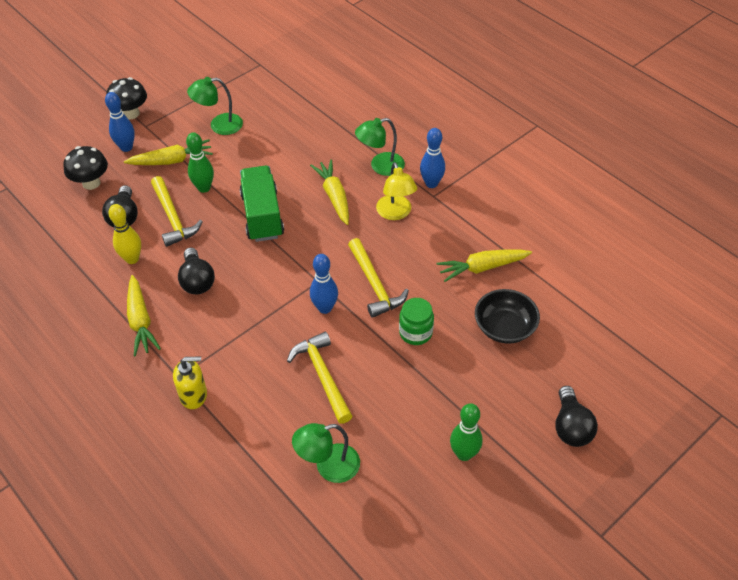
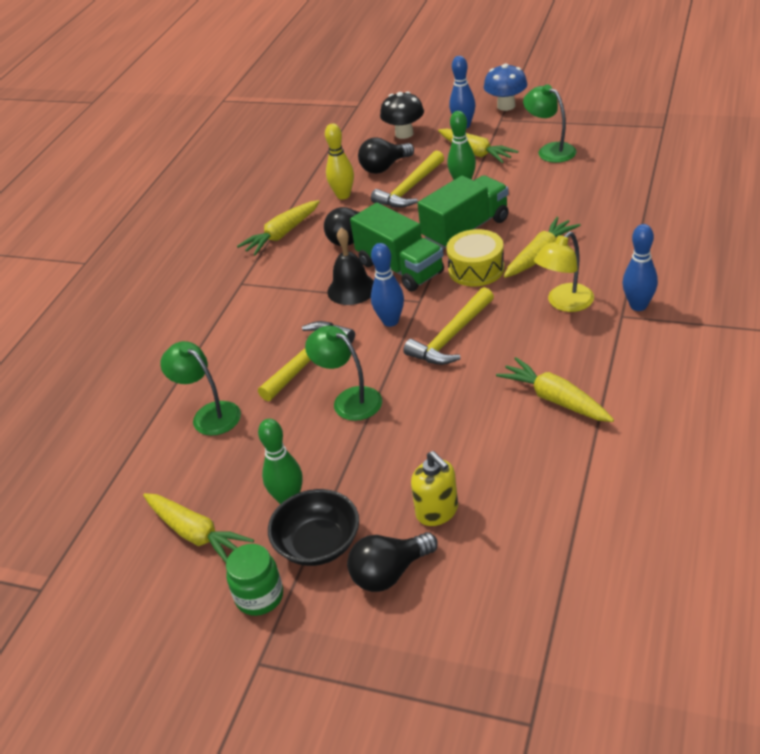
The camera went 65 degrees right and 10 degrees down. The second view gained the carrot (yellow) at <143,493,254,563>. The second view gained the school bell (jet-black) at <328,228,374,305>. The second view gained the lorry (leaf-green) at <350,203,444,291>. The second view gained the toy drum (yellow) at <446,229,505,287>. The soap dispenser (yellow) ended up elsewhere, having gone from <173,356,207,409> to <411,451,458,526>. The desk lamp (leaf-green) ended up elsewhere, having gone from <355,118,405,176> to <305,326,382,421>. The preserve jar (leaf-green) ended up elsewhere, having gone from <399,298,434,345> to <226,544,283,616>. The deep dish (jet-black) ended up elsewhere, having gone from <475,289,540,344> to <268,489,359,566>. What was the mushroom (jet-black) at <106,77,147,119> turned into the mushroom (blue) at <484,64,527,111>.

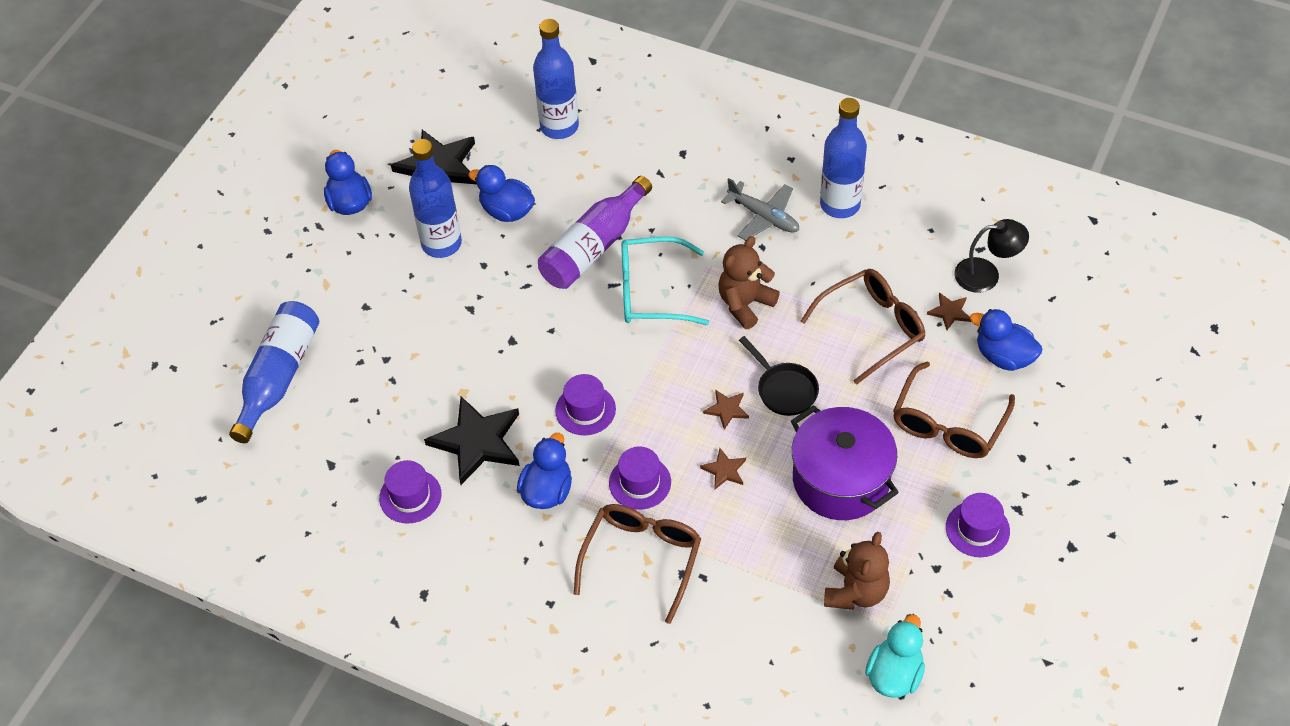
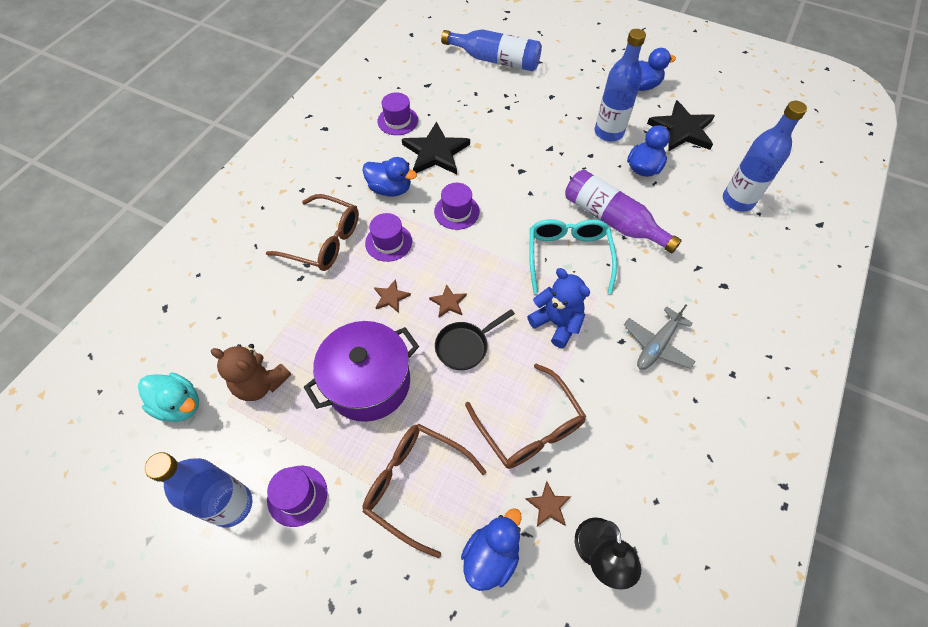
The camera went 90 degrees right and 5 degrees up. The drink bottle (blue) ended up elsewhere, having gone from <820,98,867,218> to <145,452,252,528>. What was the stuffed bear (dark brown) at <719,236,780,329> turned into the stuffed bear (blue) at <527,268,590,348>.

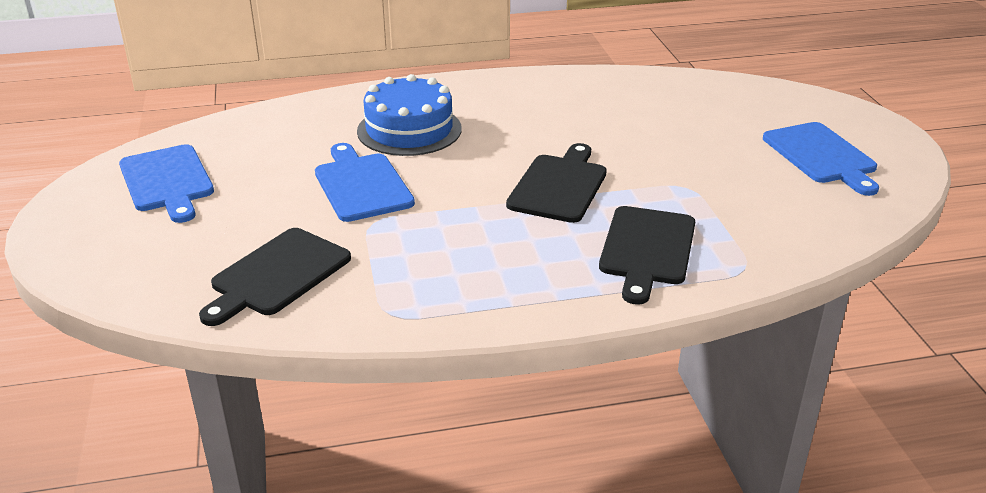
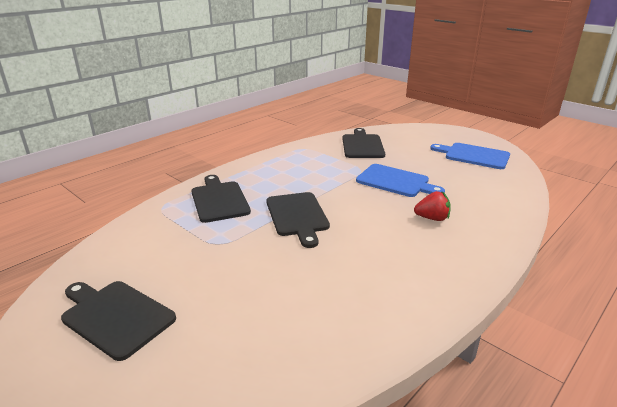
The camera went 145 degrees right and 5 degrees down. Where the gateau (blue) stood at <357,74,462,156>, the toy strawberry (red) came to stand at <414,191,451,221>. What was the bread board (blue) at <763,122,879,196> turned into the bread board (jet-black) at <61,281,176,361>.

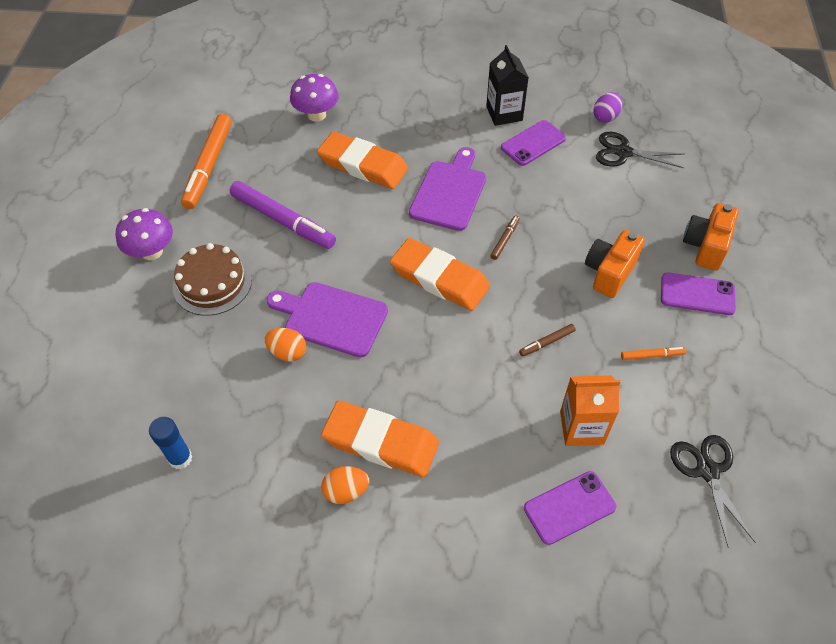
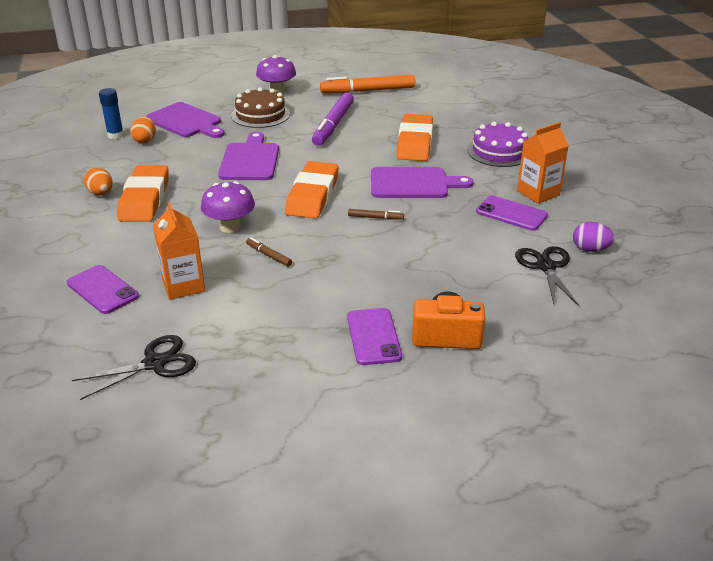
The camera went 70 degrees right and 20 degrees down. The second view lost the camera (orange-coloured) at <585,230,645,298>. The second view lost the felt pen (orange-coloured) at <621,347,686,360>. The second view gained the bread board (royal purple) at <146,102,225,138>. The second view gained the gateau (royal purple) at <467,122,528,167>. The toy egg (orange-coloured) ended up elsewhere, having gone from <265,328,306,362> to <130,117,156,143>. The mushroom (royal purple) ended up elsewhere, having gone from <290,74,339,122> to <201,181,255,233>. What was the juice carton (jet-black) at <486,45,529,126> turned into the juice carton (orange-coloured) at <517,122,569,204>.

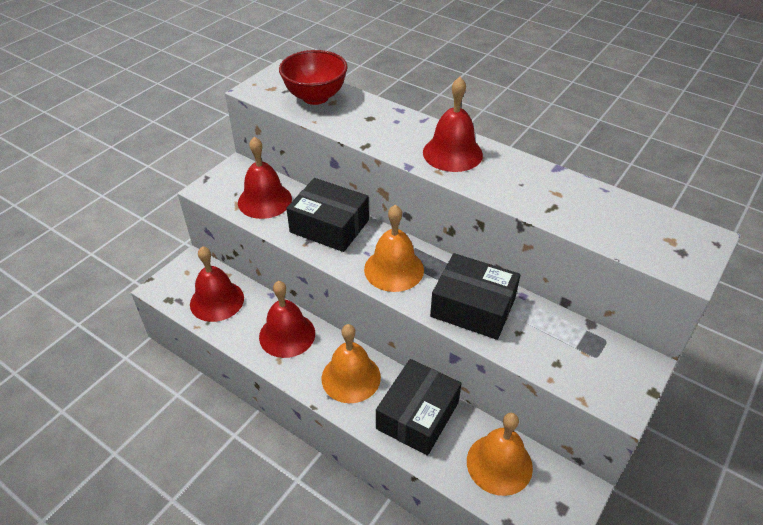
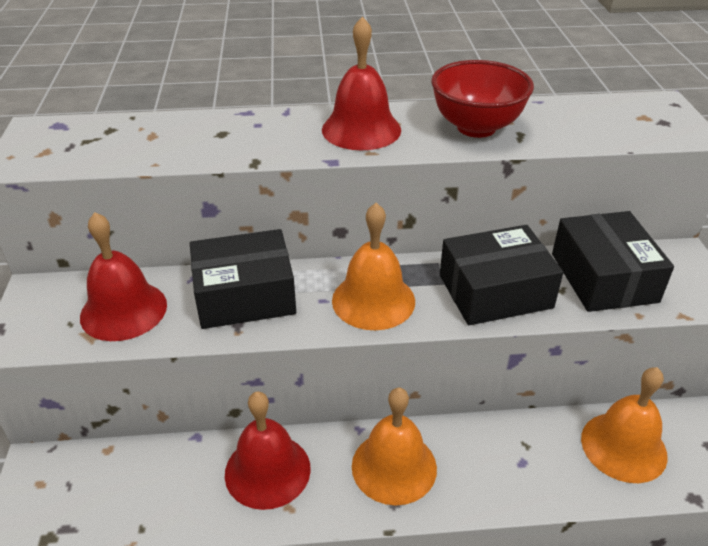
The camera went 40 degrees left and 5 degrees down. The second view lost the school bell (red) at <190,246,244,322>. The deep dish (red) ended up elsewhere, having gone from <279,50,348,105> to <431,60,534,138>. The package (jet-black) ended up elsewhere, having gone from <376,359,462,456> to <552,211,674,312>.

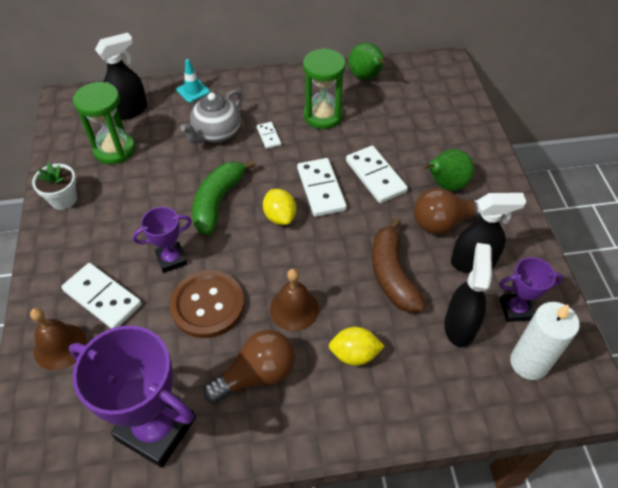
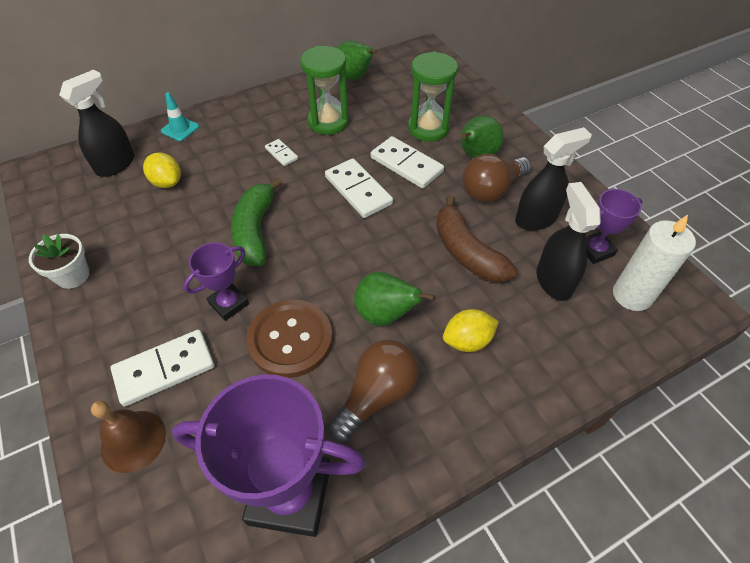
The camera went 20 degrees left and 0 degrees up. The second view lost the china teapot (ash-grey) at <180,90,242,144>. The hourglass (leaf-green) ended up elsewhere, having gone from <73,82,135,164> to <408,51,458,142>. The lemon (yellow) ended up elsewhere, having gone from <263,189,296,225> to <143,152,181,188>. Where the school bell (dark brown) stood at <270,269,319,331>, the pear (leaf-green) came to stand at <354,272,435,326>. The domino (pure white) at <61,263,142,329> ended up facing another way, 45 degrees counterclockwise from before.

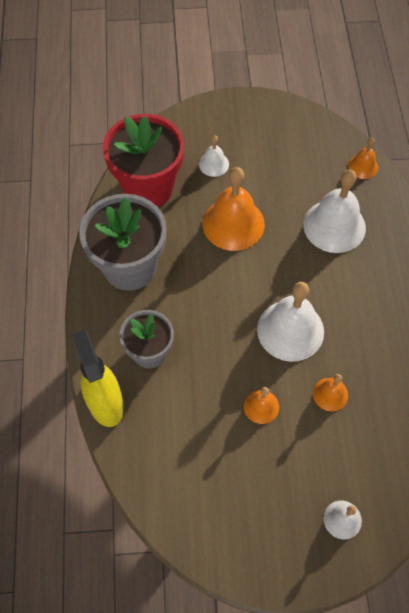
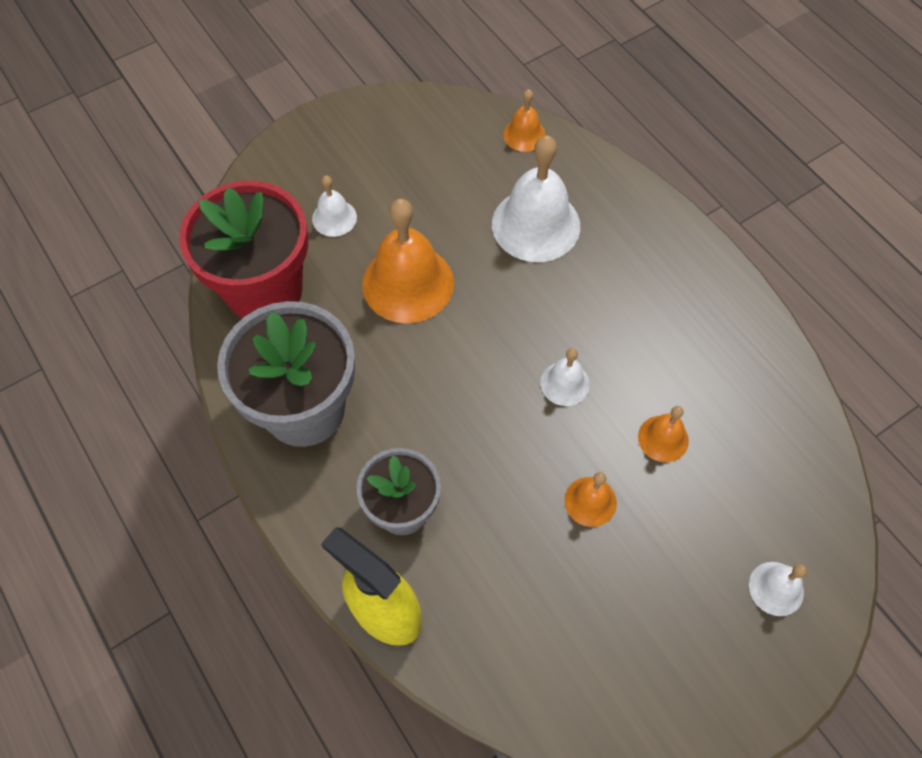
The camera went 30 degrees left and 0 degrees up. The size of the school bell (pure white) at <257,282,324,362> changed by a factor of 0.51.

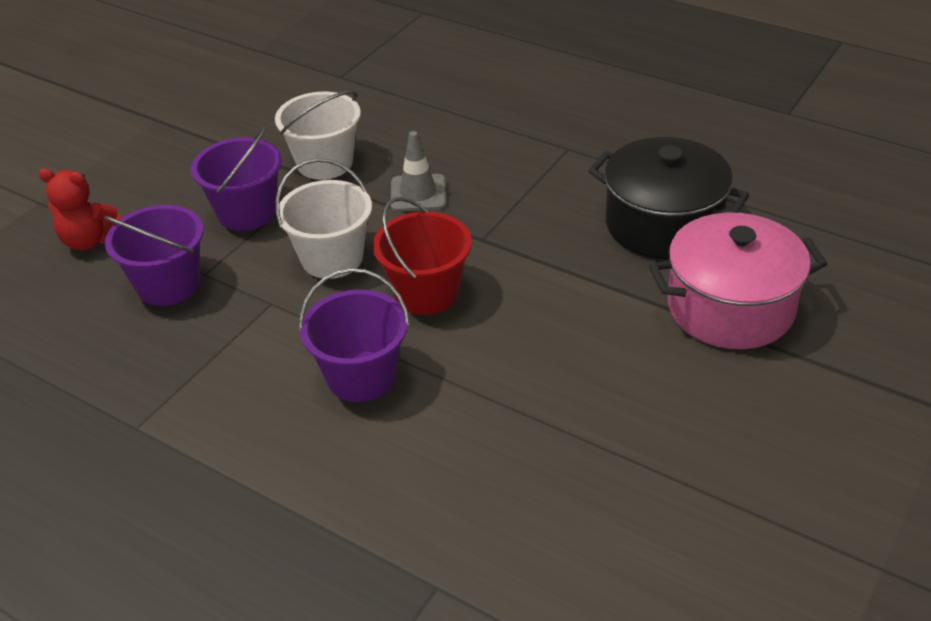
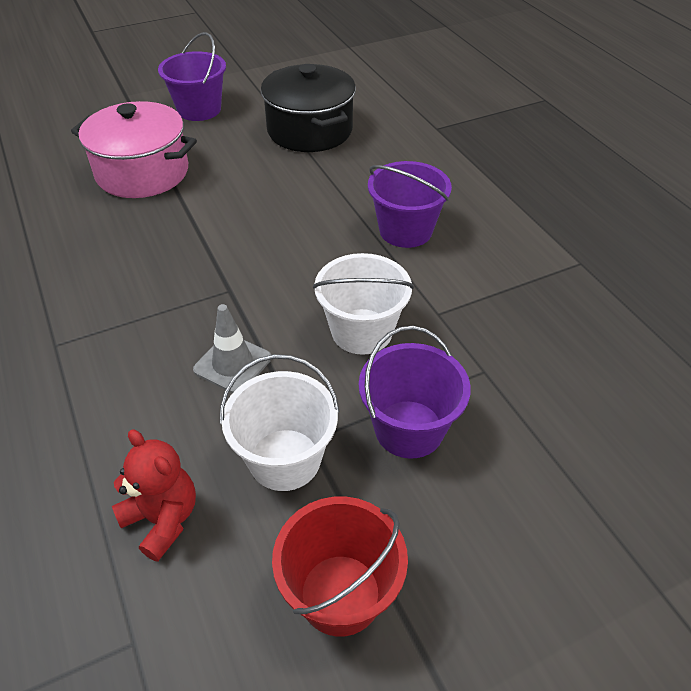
The camera went 150 degrees left and 5 degrees up. The stuffed bear (red) ended up elsewhere, having gone from <38,169,122,250> to <112,429,196,562>. The bucket (royal purple) ended up elsewhere, having gone from <104,205,203,306> to <158,32,226,121>. The bucket (red) ended up elsewhere, having gone from <373,197,472,315> to <272,496,408,637>. The stockpot (jet-black) ended up elsewhere, having gone from <588,137,749,259> to <260,64,356,152>.

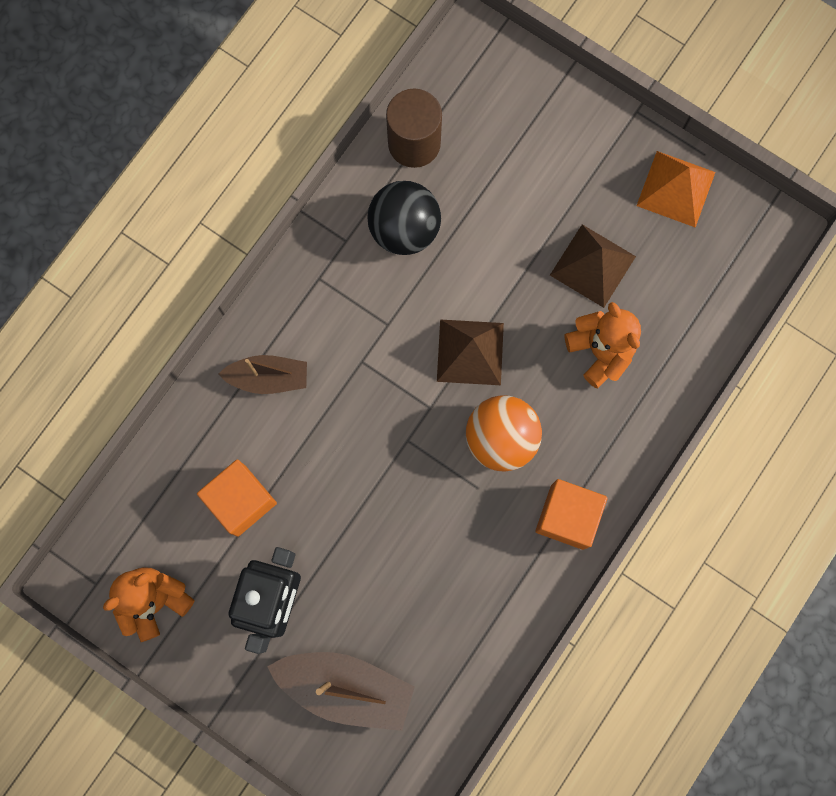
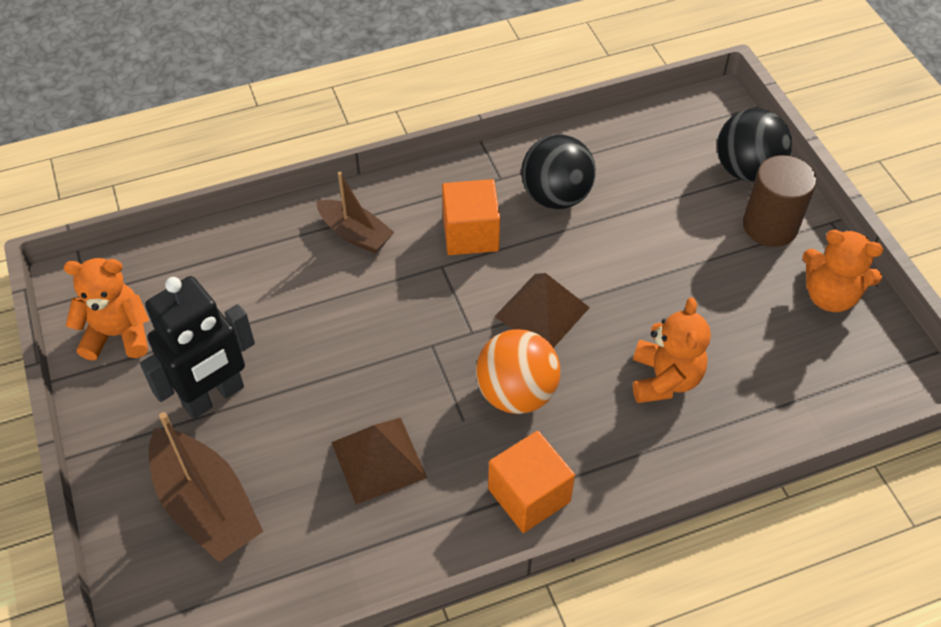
The camera went 35 degrees right and 25 degrees down. The second view gained the sphere (jet-black) at <717,108,792,182>. The solid cube (orange-coloured) ended up elsewhere, having gone from <197,459,277,537> to <442,179,500,255>. The solid cylinder (dark brown) ended up elsewhere, having gone from <386,88,442,168> to <743,155,816,247>. The solid pyramid (dark brown) ended up elsewhere, having gone from <550,224,636,308> to <331,418,427,505>. Where the solid pyramid (orange-coloured) stood at <637,151,715,228>, the stuffed bear (orange-coloured) came to stand at <803,230,883,312>.

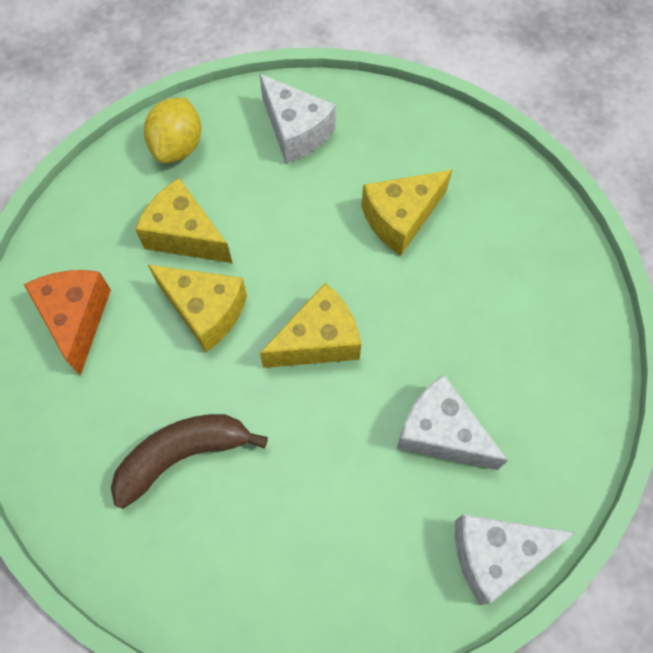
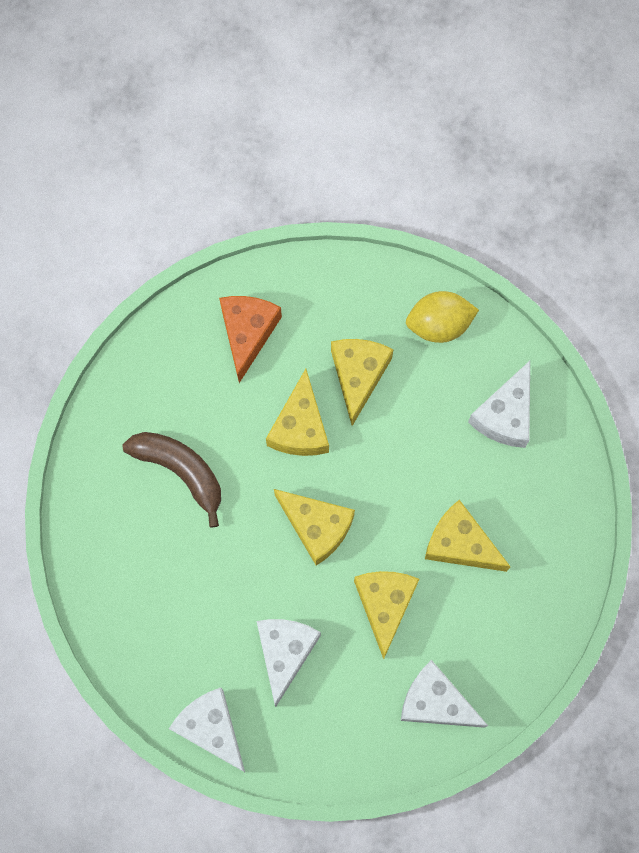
The camera went 65 degrees right and 10 degrees up. The second view gained the piece of cheese (yellow) at <354,571,419,659>. The second view gained the piece of cheese (pure white) at <401,660,488,728>. The piece of cheese (orange-coloured) at <24,270,111,376> ended up facing another way, 45 degrees counterclockwise from before.

